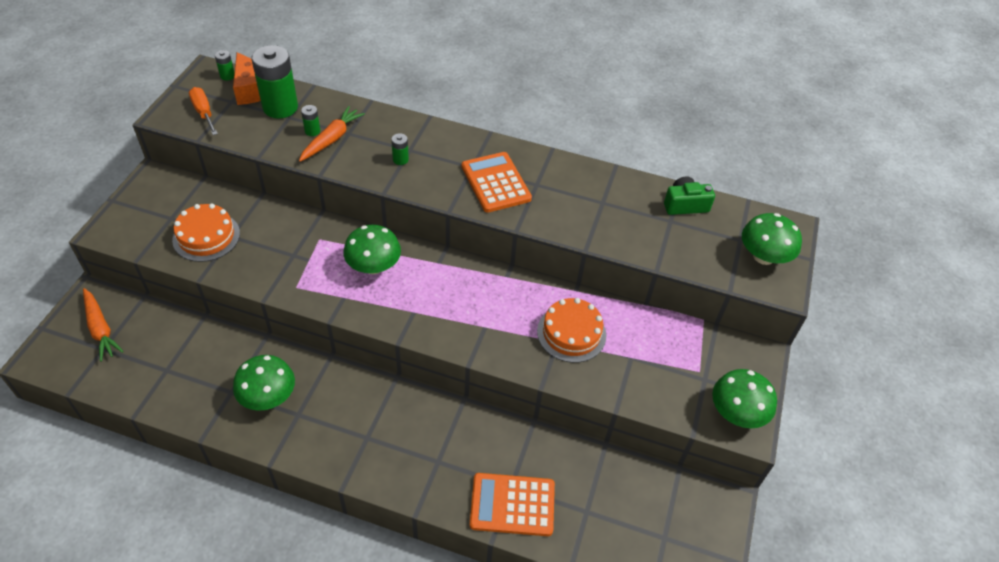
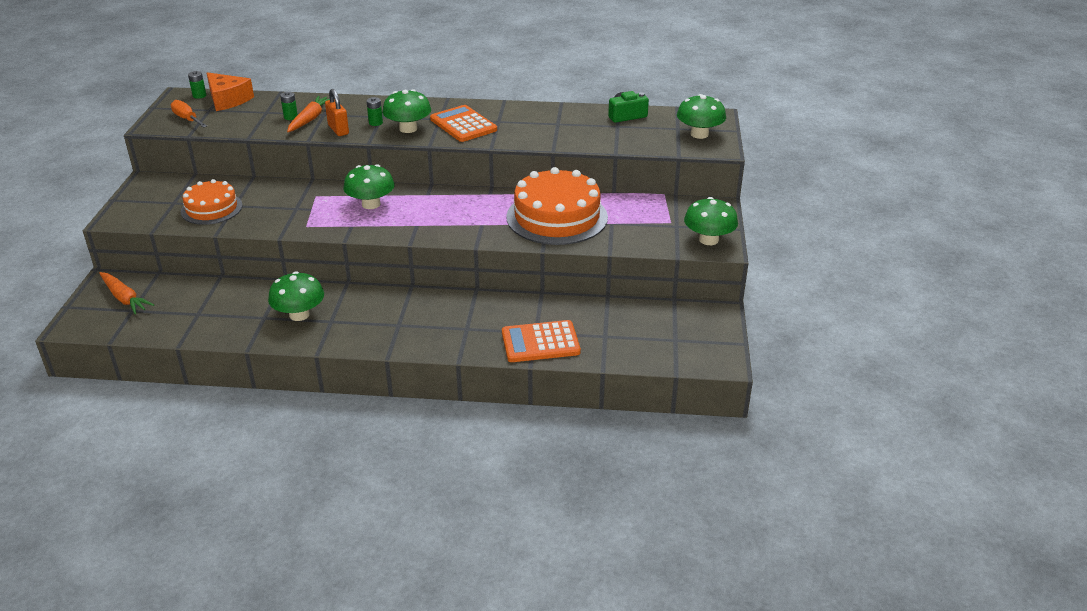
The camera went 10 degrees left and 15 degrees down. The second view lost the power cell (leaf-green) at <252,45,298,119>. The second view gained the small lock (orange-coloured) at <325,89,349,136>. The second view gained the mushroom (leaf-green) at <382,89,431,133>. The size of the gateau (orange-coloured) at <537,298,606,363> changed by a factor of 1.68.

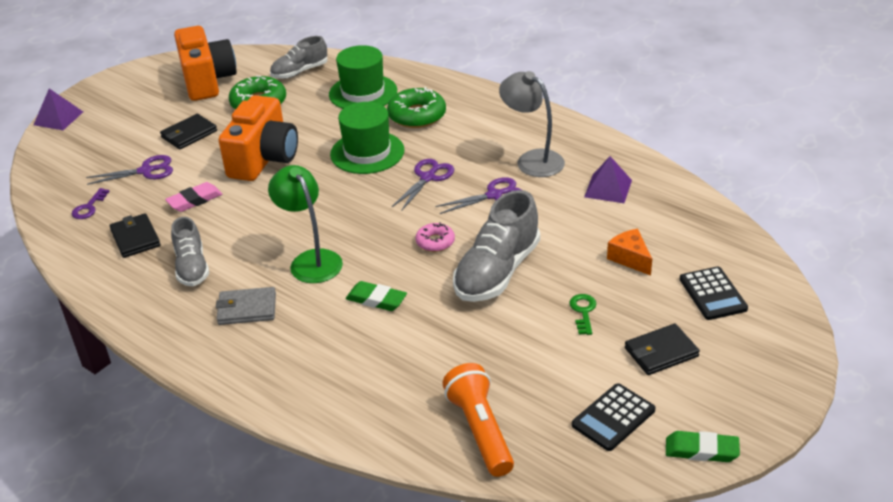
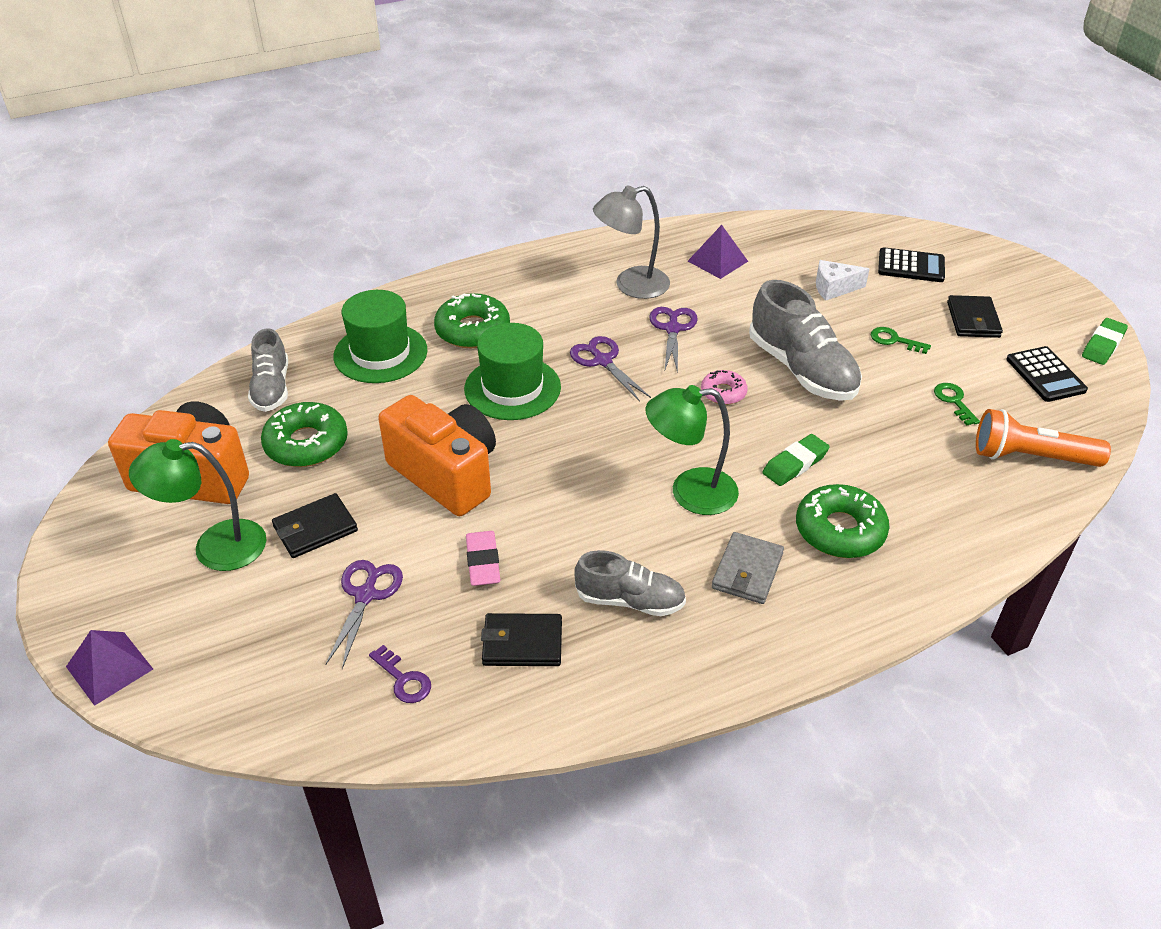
The camera went 65 degrees left and 5 degrees up. The second view gained the desk lamp (leaf-green) at <129,439,266,571>. The second view gained the donut (leaf-green) at <796,484,890,558>. The second view gained the latchkey (leaf-green) at <934,383,980,426>. What was the piece of cheese (orange-coloured) at <607,229,652,276> turned into the piece of cheese (pure white) at <816,260,869,301>. The billfold (jet-black) at <160,114,217,149> ended up facing another way, 75 degrees clockwise from before.

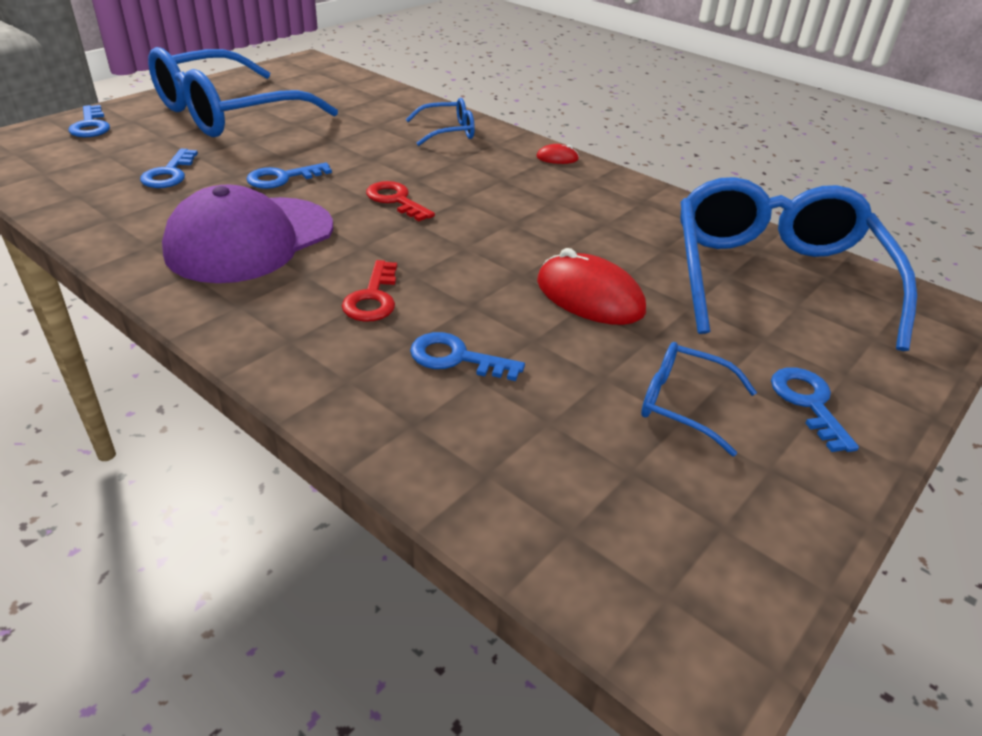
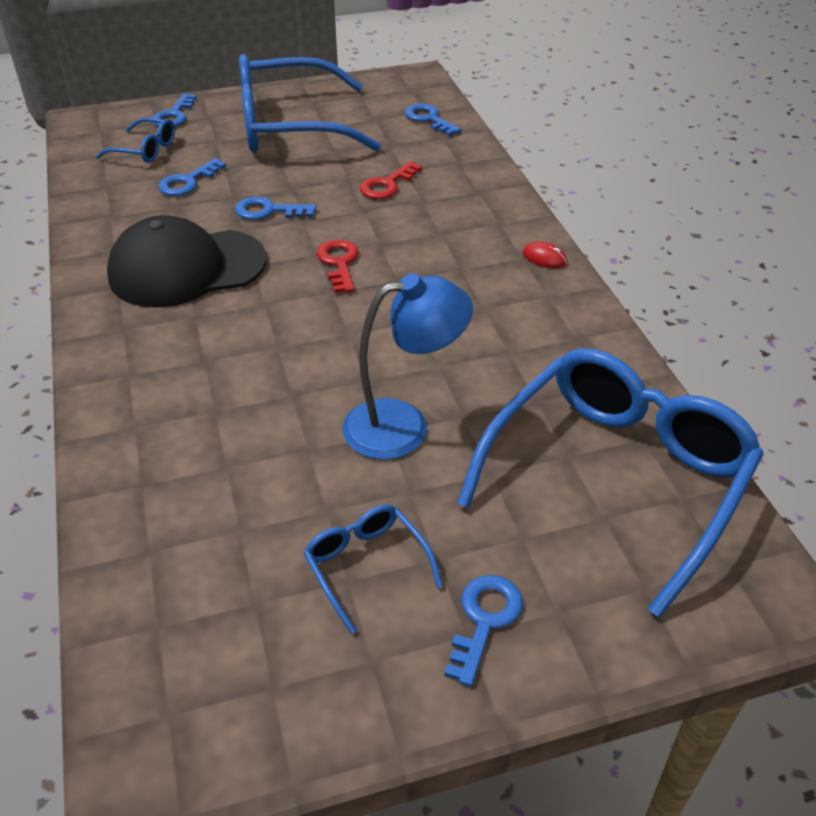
The camera went 35 degrees right and 5 degrees up. The latchkey (red) ended up elsewhere, having gone from <342,260,397,322> to <360,161,422,199>. The spectacles (blue) ended up elsewhere, having gone from <406,98,475,146> to <96,118,175,163>. The latchkey (blue) ended up elsewhere, having gone from <410,332,525,381> to <405,104,461,136>. Where the computer mouse (red) stood at <537,248,646,325>, the desk lamp (blue) came to stand at <342,274,473,460>. What was the cap (royal purple) at <162,185,333,283> turned into the cap (jet-black) at <107,215,267,308>.

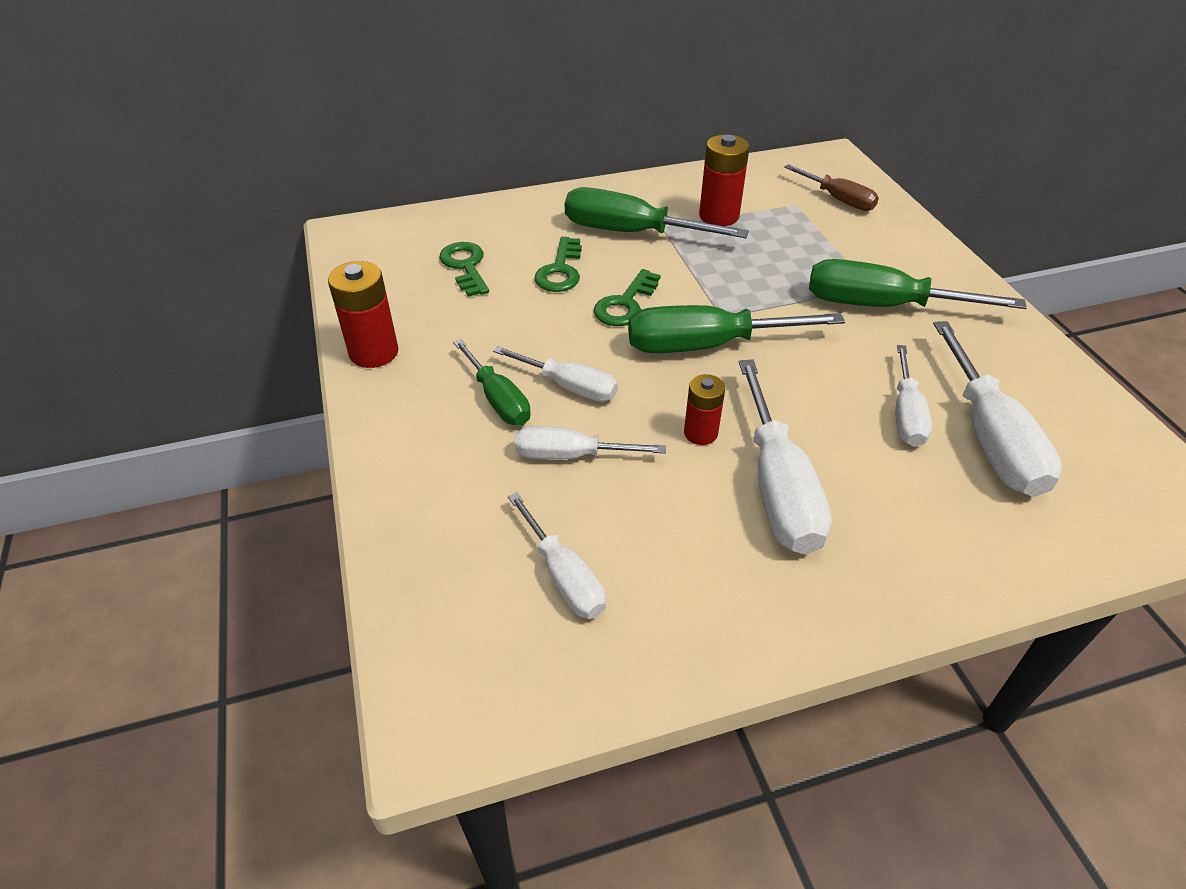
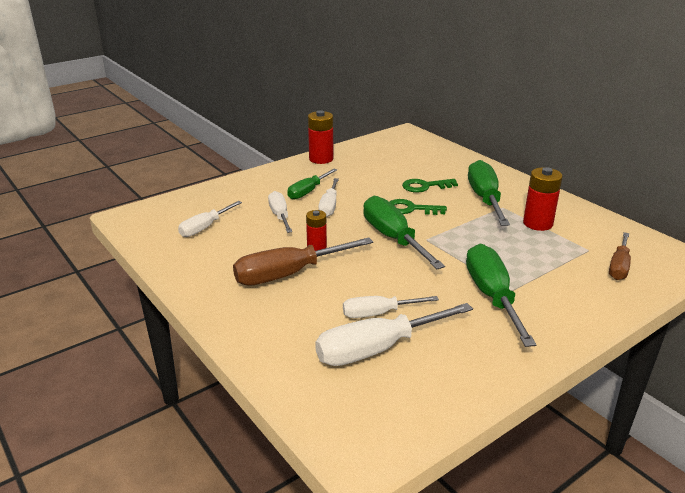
The camera went 70 degrees right and 15 degrees down. The second view lost the latchkey (leaf-green) at <440,242,489,297>. What was the hand screwdriver (pure white) at <739,359,832,555> turned into the hand screwdriver (dark brown) at <233,237,373,286>.

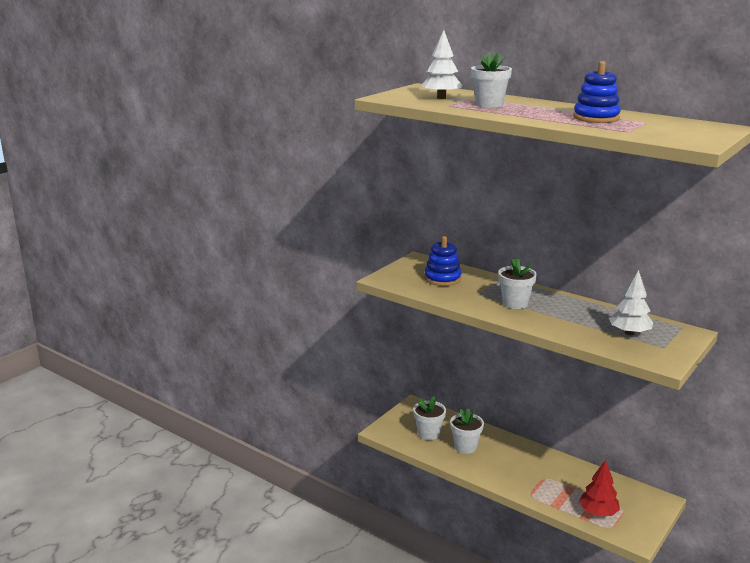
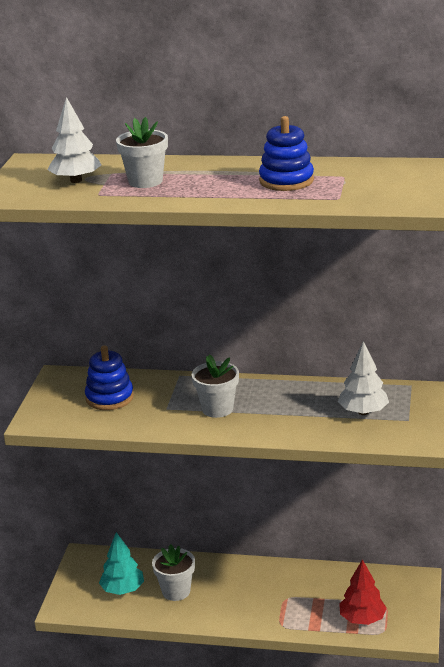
The camera went 25 degrees left and 5 degrees up. Where the potted plant (pure white) stood at <413,396,446,440>, the tree (turquoise) came to stand at <99,532,144,595>.

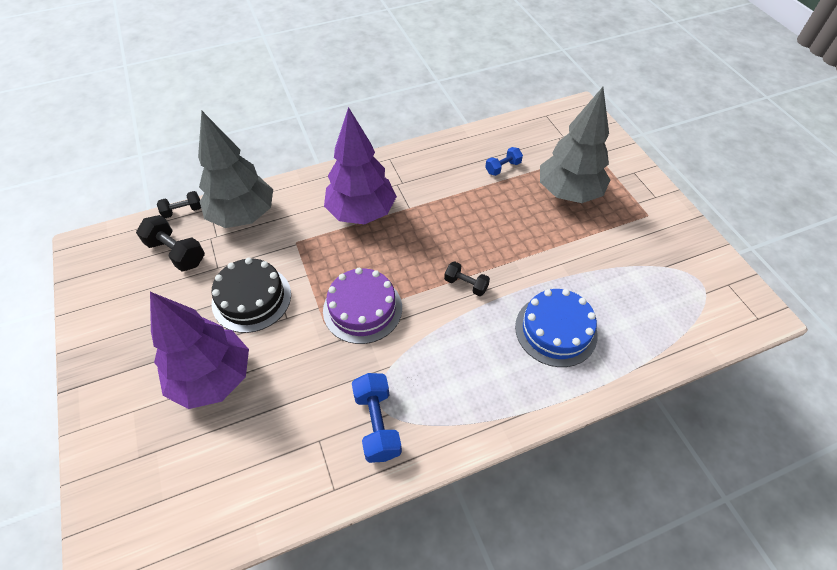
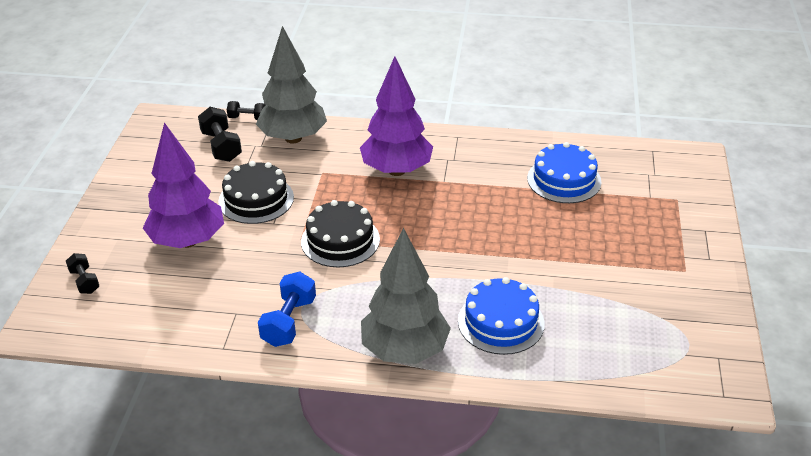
The camera went 30 degrees right and 15 degrees down. The free weight (jet-black) ended up elsewhere, having gone from <444,261,490,296> to <66,253,99,294>. The tree (ash-grey) ended up elsewhere, having gone from <540,87,610,203> to <361,228,451,364>. Where the free weight (blue) stood at <485,147,523,176>, the gateau (blue) came to stand at <527,142,602,203>. What was the gateau (royal purple) at <323,268,402,344> turned into the gateau (jet-black) at <301,200,380,267>.

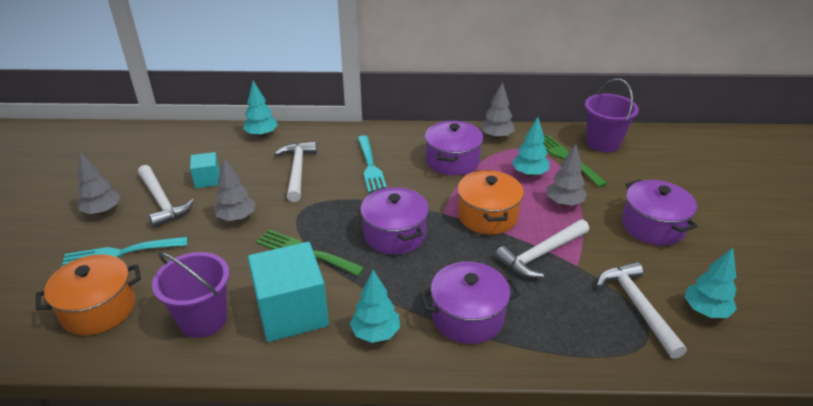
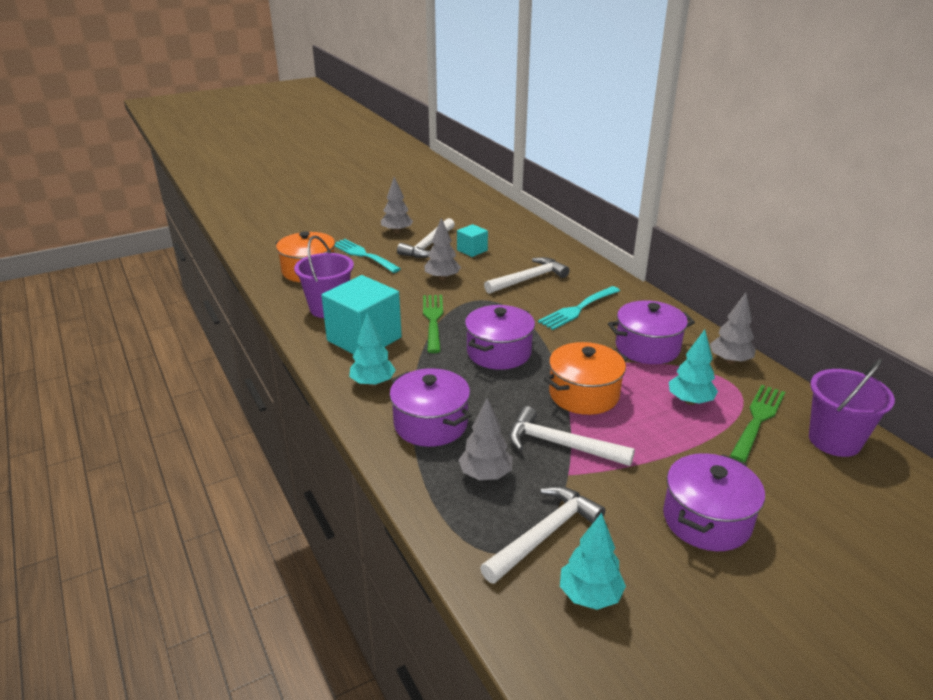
The camera went 60 degrees right and 5 degrees down. The second view lost the tree (turquoise) at <243,81,278,137>. The tree (ash-grey) ended up elsewhere, having gone from <547,144,587,206> to <458,398,513,480>.

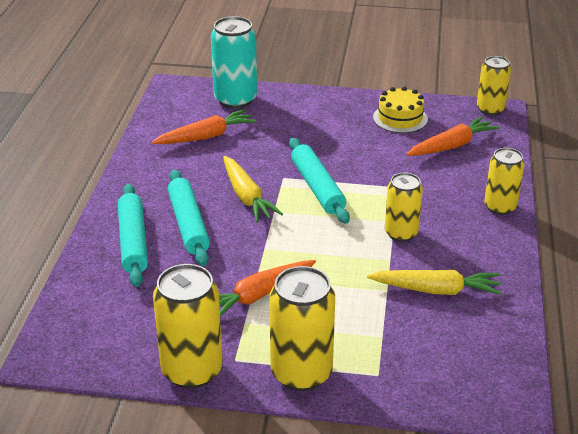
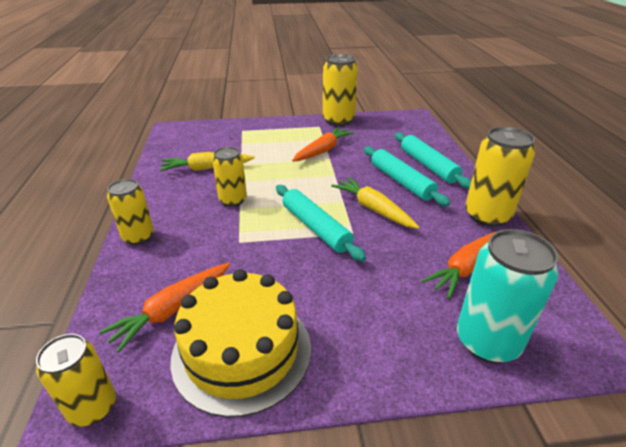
The camera went 165 degrees right and 0 degrees up. The can (yellow) ended up elsewhere, having gone from <269,266,335,391> to <465,127,535,227>. The size of the gateau (yellow) at <373,86,428,133> changed by a factor of 1.72.

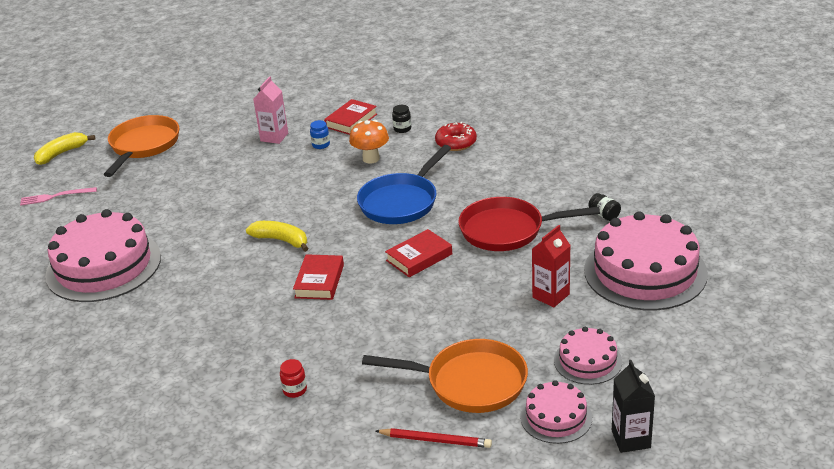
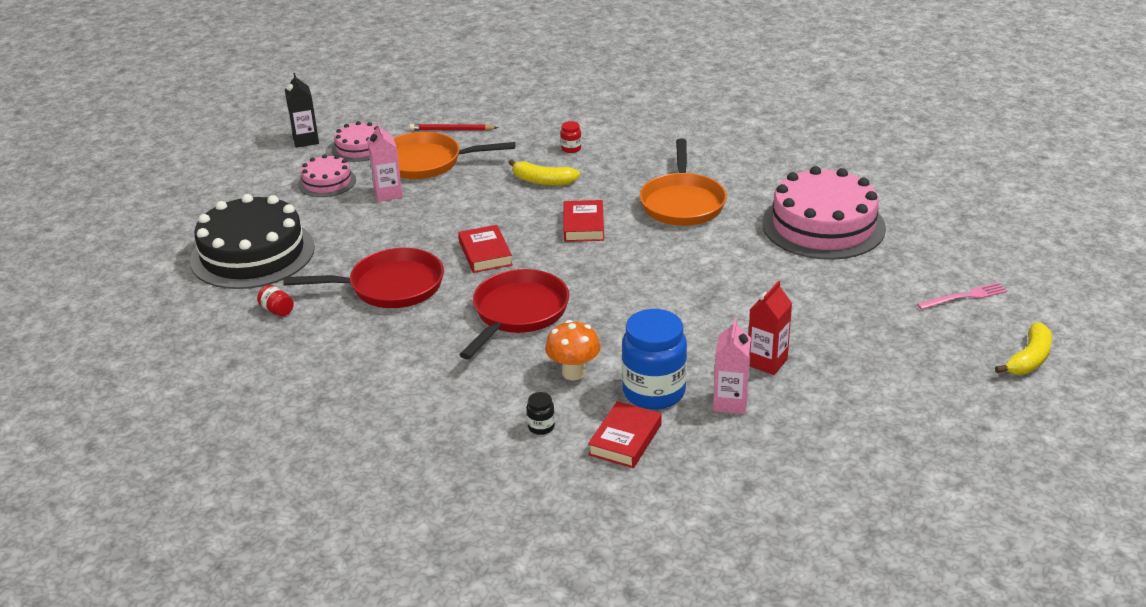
The camera went 170 degrees right and 0 degrees up. The second view lost the donut (red) at <435,122,477,151>. The second view gained the juice carton (rose-pink) at <367,122,403,202>. The frying pan (orange-coloured) ended up elsewhere, having gone from <104,115,179,177> to <639,139,727,226>. The banana (yellow) ended up elsewhere, having gone from <246,221,309,252> to <508,159,580,186>. The juice carton (red) ended up elsewhere, having gone from <532,225,571,307> to <749,281,792,375>. What was the frying pan (blue) at <357,145,451,224> turned into the frying pan (red) at <459,269,569,359>. What was the gateau (rose-pink) at <584,211,708,310> turned into the gateau (jet-black) at <190,194,315,289>. What was the preserve jar (jet-black) at <589,193,621,221> turned into the preserve jar (red) at <257,285,294,316>. The hardcover (red) at <385,229,452,277> ended up facing another way, 60 degrees counterclockwise from before. The size of the preserve jar (blue) at <310,120,330,149> changed by a factor of 2.40.

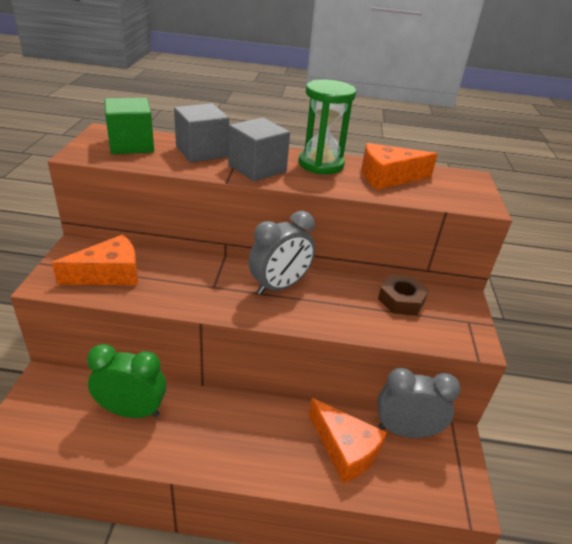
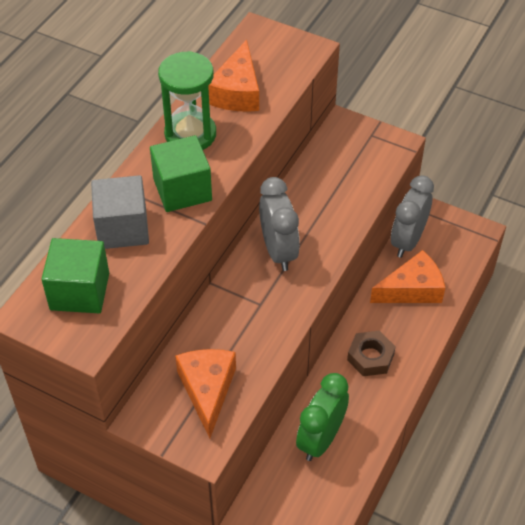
The camera went 65 degrees left and 15 degrees up. The hexagon nut (dark brown) ended up elsewhere, having gone from <378,275,429,315> to <347,331,396,376>. What was the solid cube (ash-grey) at <228,117,290,181> turned into the solid cube (leaf-green) at <150,135,212,212>.

